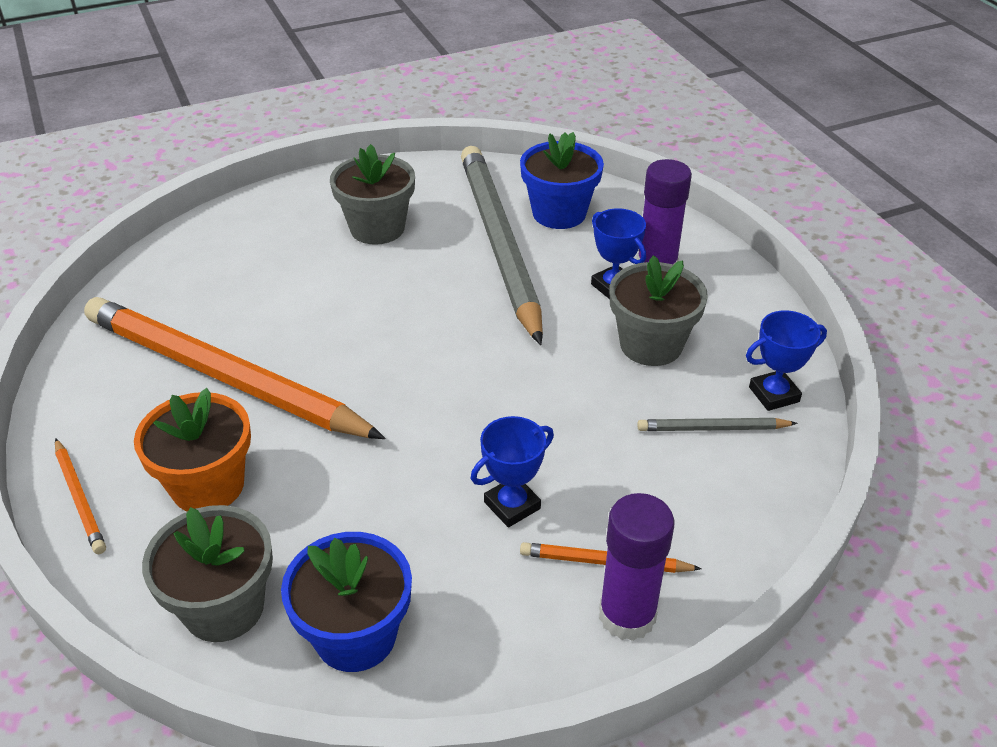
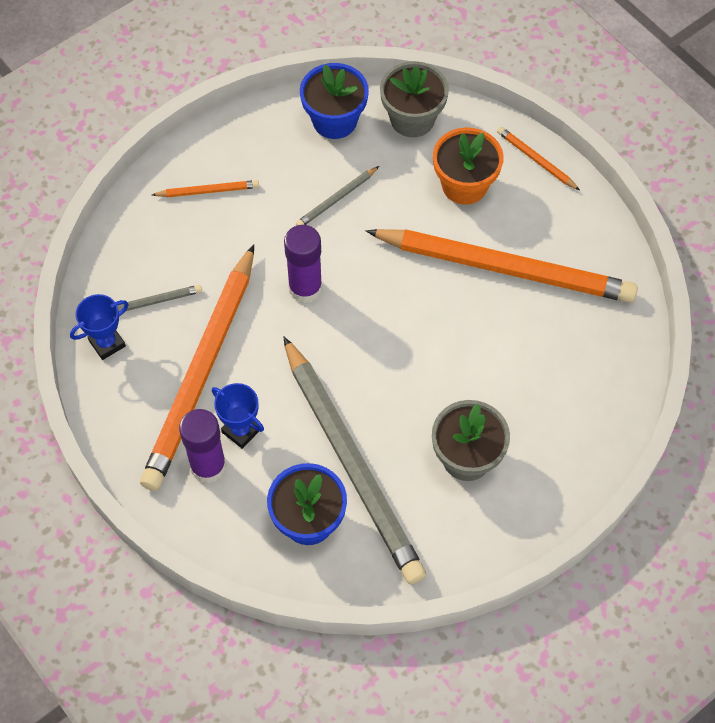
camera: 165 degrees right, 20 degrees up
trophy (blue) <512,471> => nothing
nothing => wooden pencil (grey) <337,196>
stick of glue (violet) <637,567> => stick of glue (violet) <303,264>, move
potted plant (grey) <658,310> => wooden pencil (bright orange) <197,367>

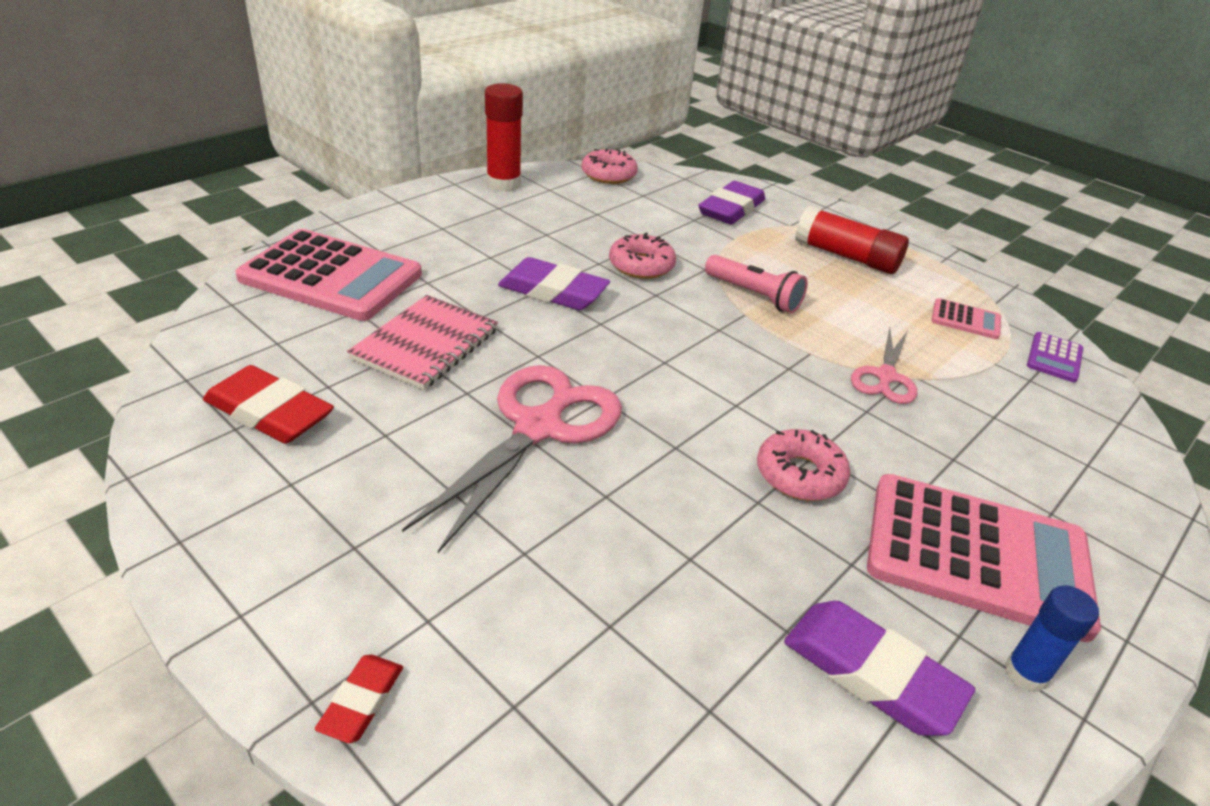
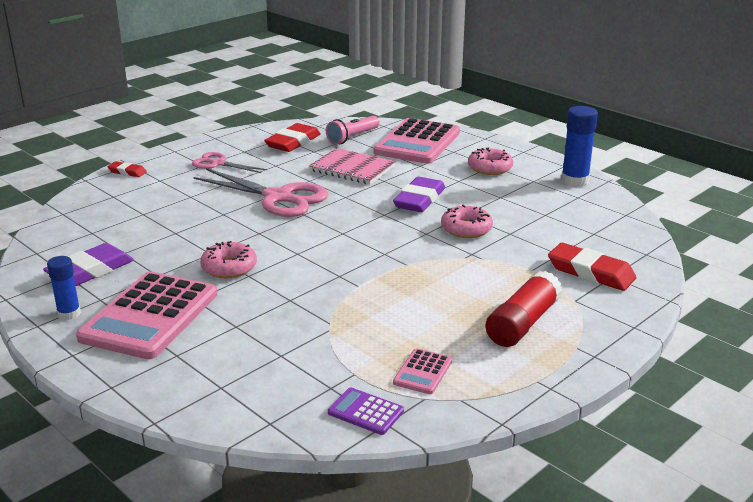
camera: 95 degrees right, 10 degrees down
glazed donut (rosy) <610,166> => glazed donut (rosy) <490,161>, move
torch (rosy) <756,284> => torch (rosy) <353,130>, move
pair of scissors (rosy) <884,366> => pair of scissors (rosy) <229,162>, move
stick of glue (crimson) <504,137> => stick of glue (blue) <579,146>
eraser (violet) <731,203> => eraser (crimson) <592,267>

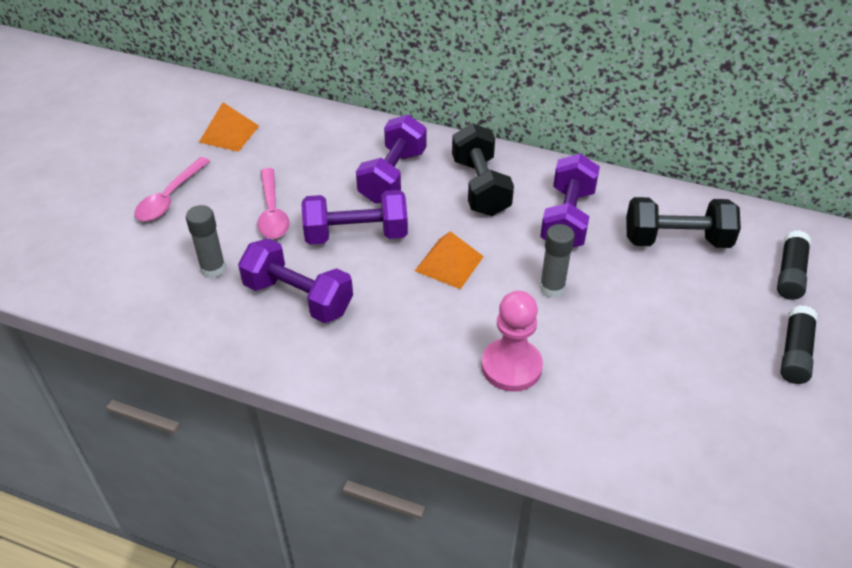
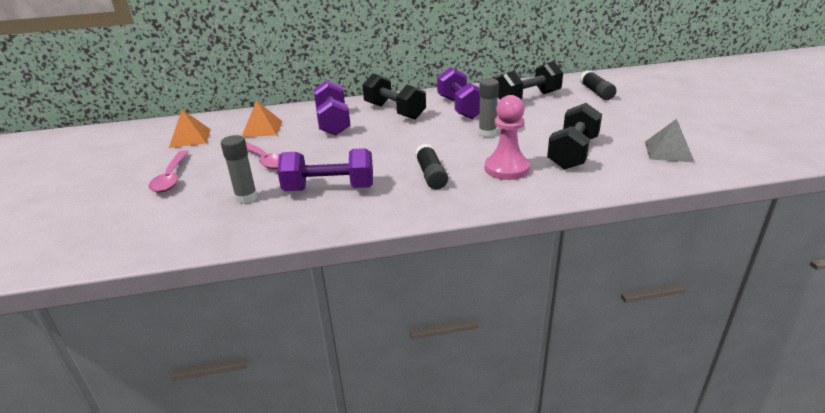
camera: 30 degrees left, 15 degrees down
hand weight (violet) <354,217> => nothing
nothing => hand weight (black) <574,136>
nothing => solid pyramid (grey) <670,141>
solid pyramid (bright orange) <449,260> => solid pyramid (bright orange) <262,118>, move
stick of glue (black) <799,344> => stick of glue (black) <431,166>, move

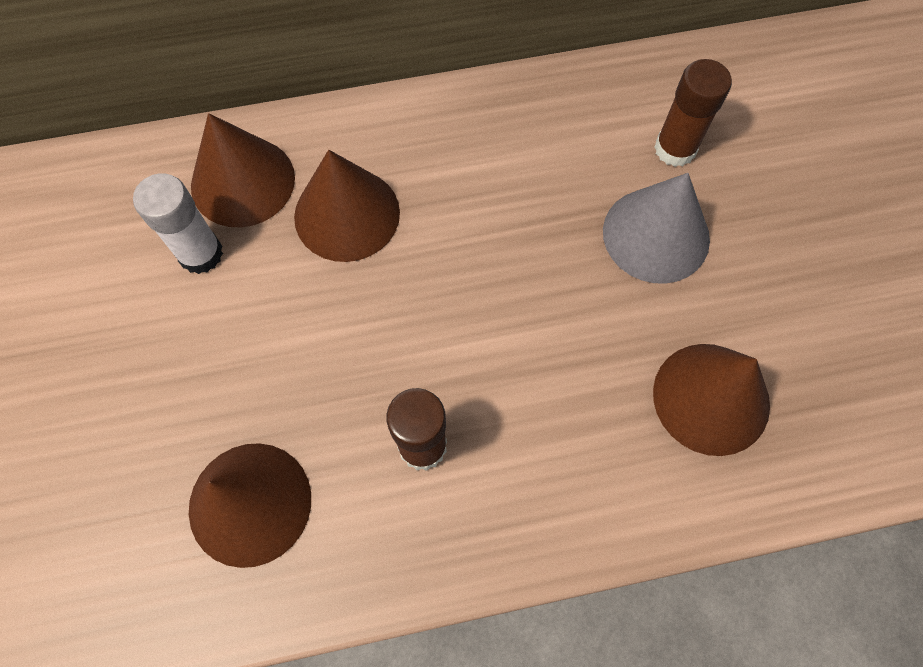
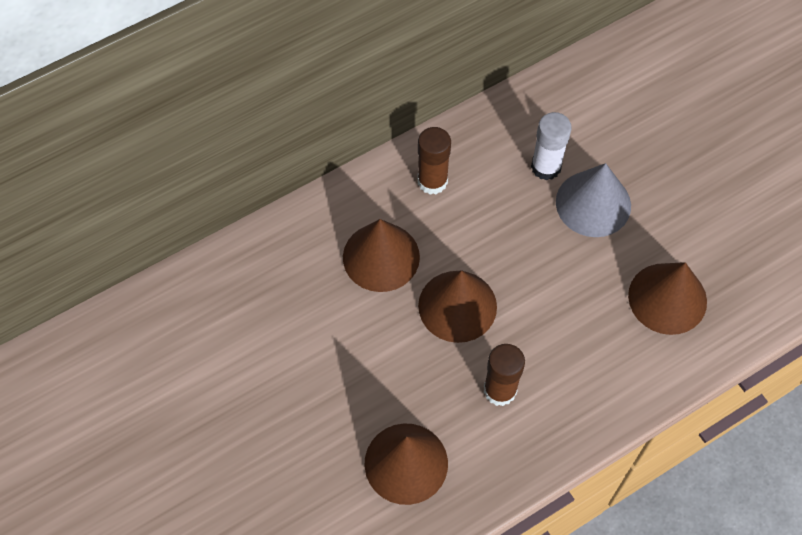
camera: 20 degrees left, 5 degrees down
stick of glue (white) <178,223> => stick of glue (white) <551,146>, move
cone (brown) <243,170> => cone (brown) <457,306>, move
stick of glue (brown) <693,113> => stick of glue (brown) <434,161>, move

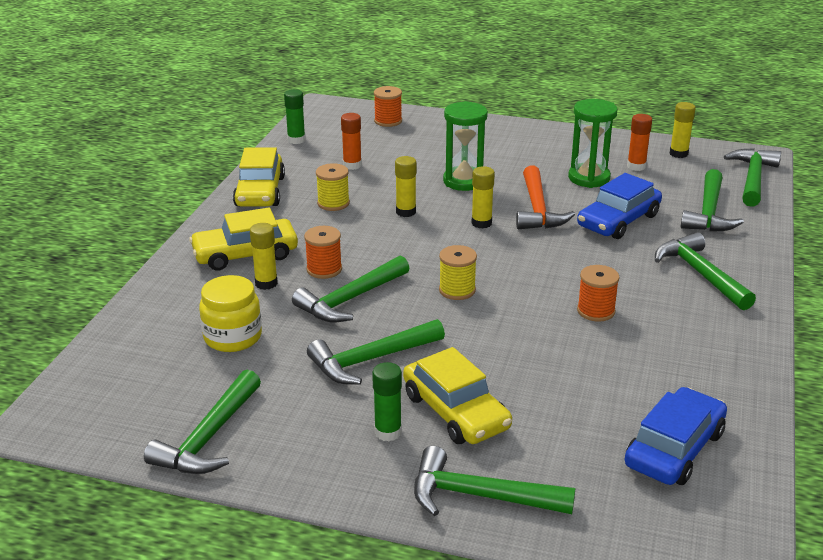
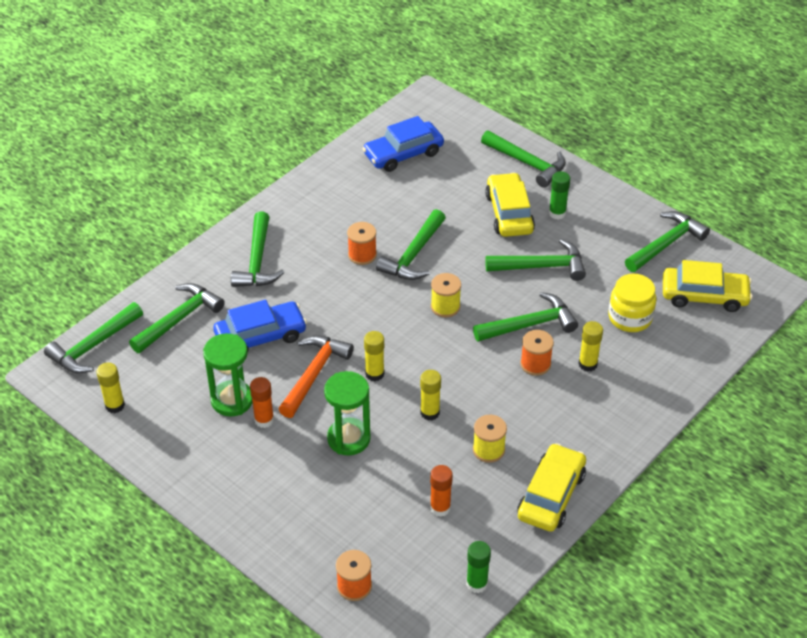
camera: 155 degrees left, 15 degrees up
nothing => claw hammer (green) <410,244>
automobile (bright yellow) <243,239> => automobile (bright yellow) <707,286>, move
stick of glue (bright orange) <639,142> => stick of glue (bright orange) <262,402>, move

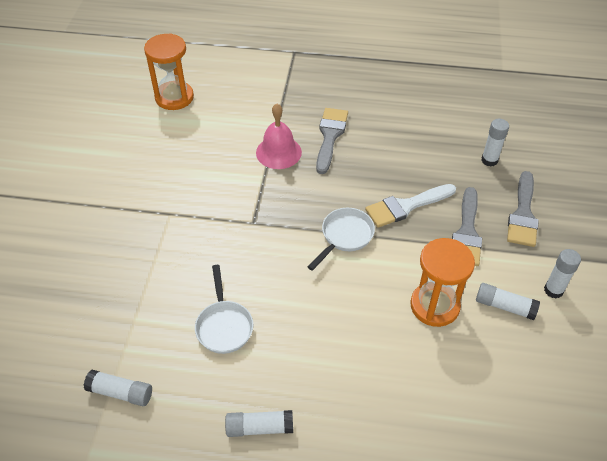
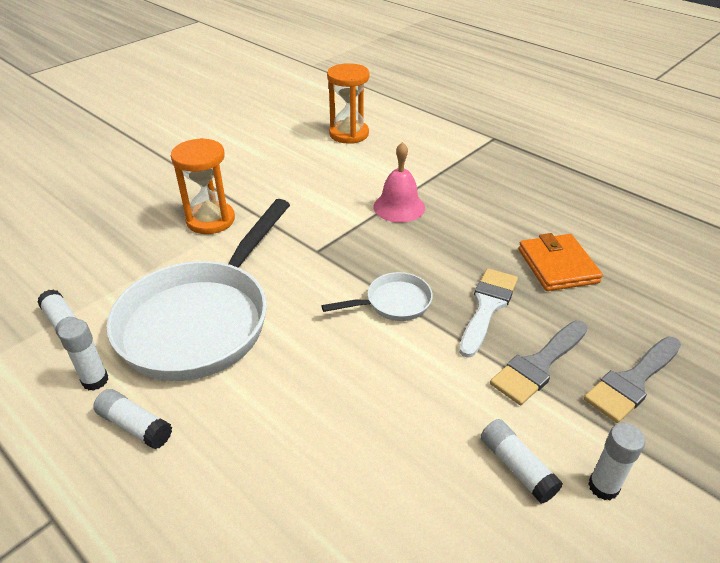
camera: 35 degrees right, 10 degrees down
paintbrush (grey) <332,141> => nothing
nothing => wallet (bright orange) <560,262>
sandglass (bright orange) <442,282> => sandglass (bright orange) <203,186>, move
stick of glue (white) <495,142> => stick of glue (white) <83,355>, move
paintbrush (white) <410,206> => paintbrush (white) <488,313>, 105 degrees clockwise
skillet (white) <224,309> => skillet (white) <198,290>, x2.25

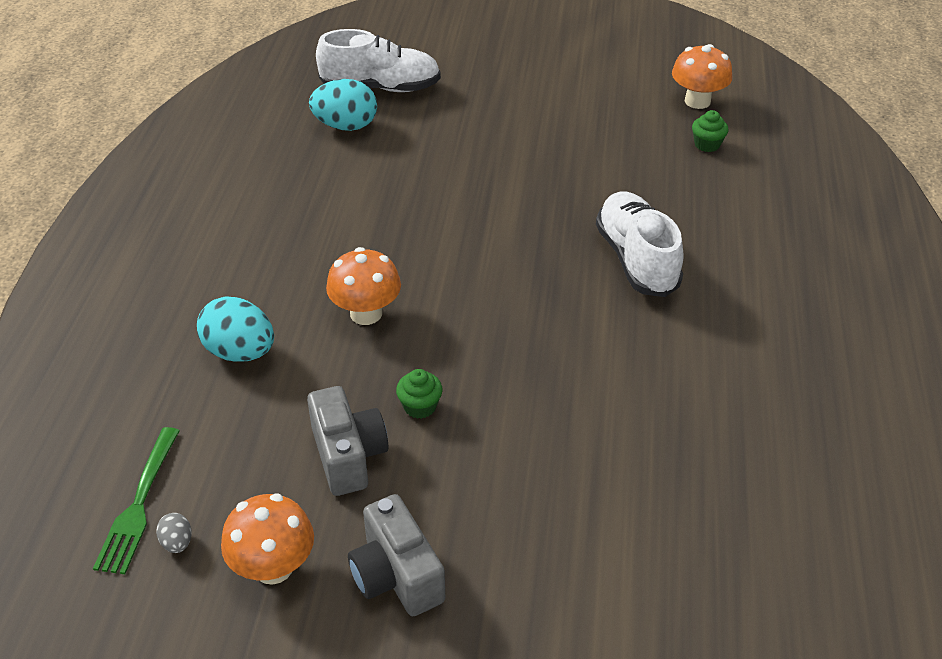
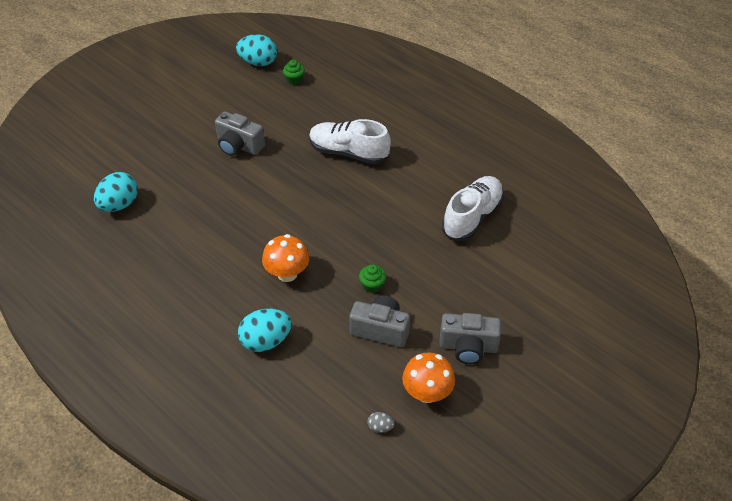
camera: 55 degrees left, 5 degrees up
table fork (green) <136,500> => nothing
nothing => photo camera (grey) <240,133>
sneaker (white) <378,60> => sneaker (white) <473,208>, move
fungus (bright orange) <702,76> => egg shape (teal) <256,50>

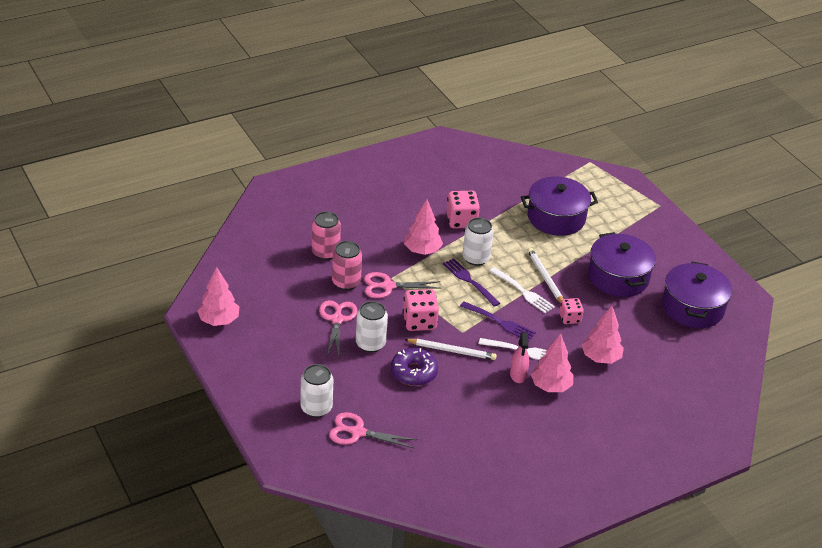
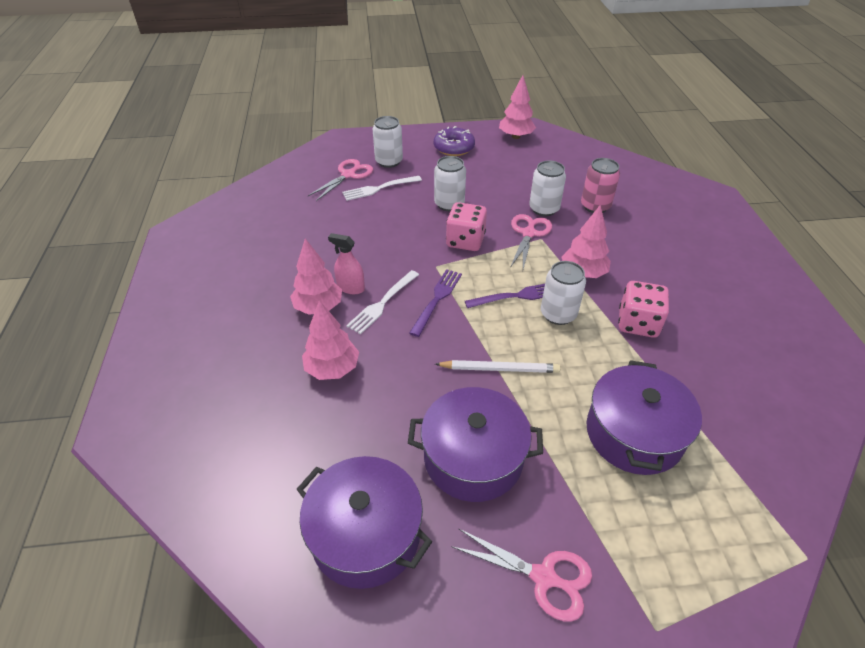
camera: 115 degrees right, 5 degrees up
wooden pencil (white) <450,349> => nothing
dice (rosy) <571,311> => nothing
pair of scissors (rosy) <338,328> => pair of scissors (rosy) <521,575>, move
glazed donut (violet) <414,367> => glazed donut (violet) <454,141>, move
table fork (white) <522,290> => table fork (white) <382,188>, move
can (rosy) <347,265> => can (white) <547,188>
table fork (violet) <498,321> => table fork (violet) <435,303>, 150 degrees clockwise

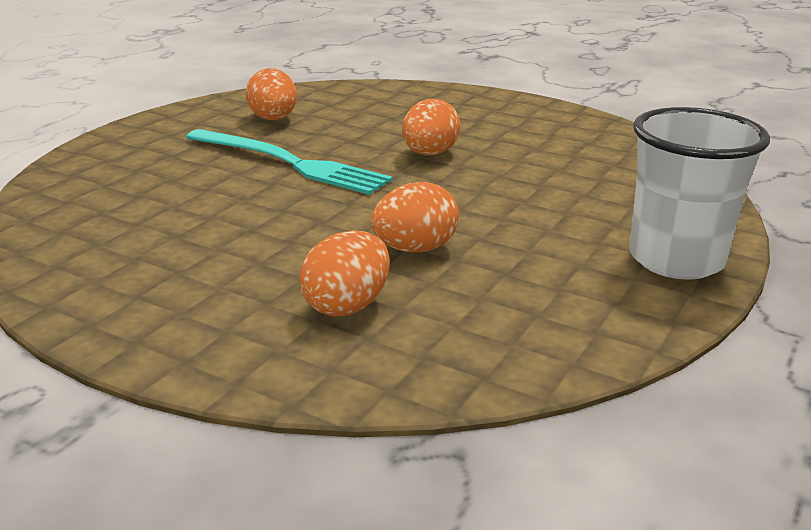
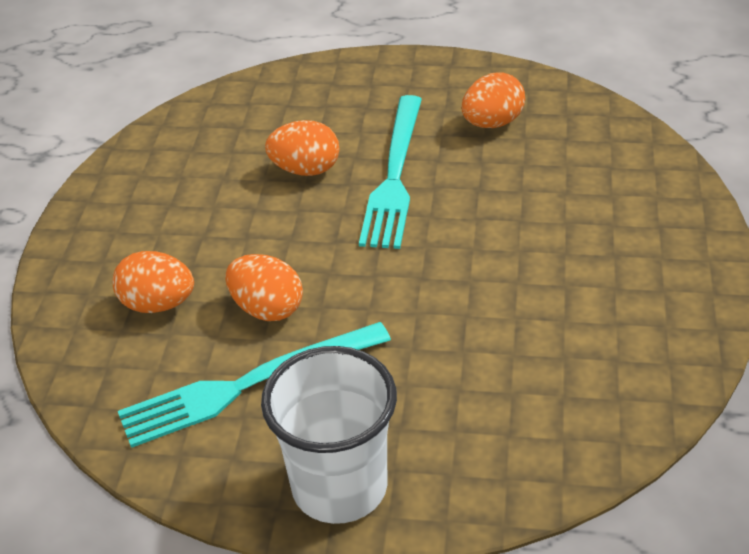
camera: 70 degrees right, 15 degrees up
nothing => table fork (teal) <254,385>
egg shape (bright orange) <431,127> => egg shape (bright orange) <302,148>, move

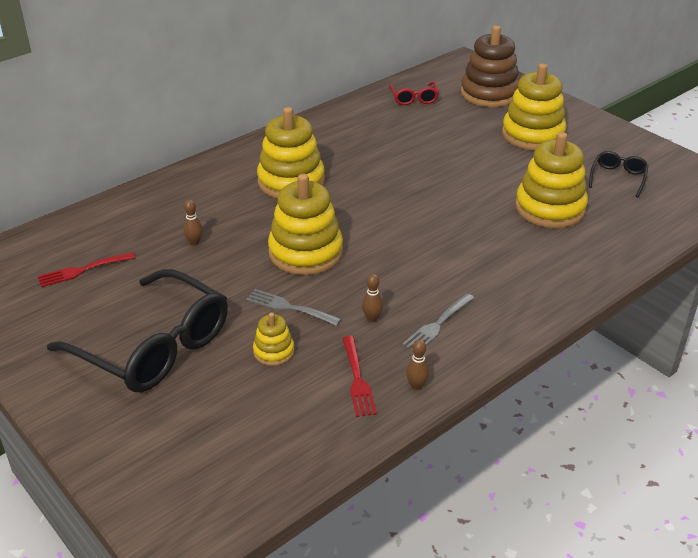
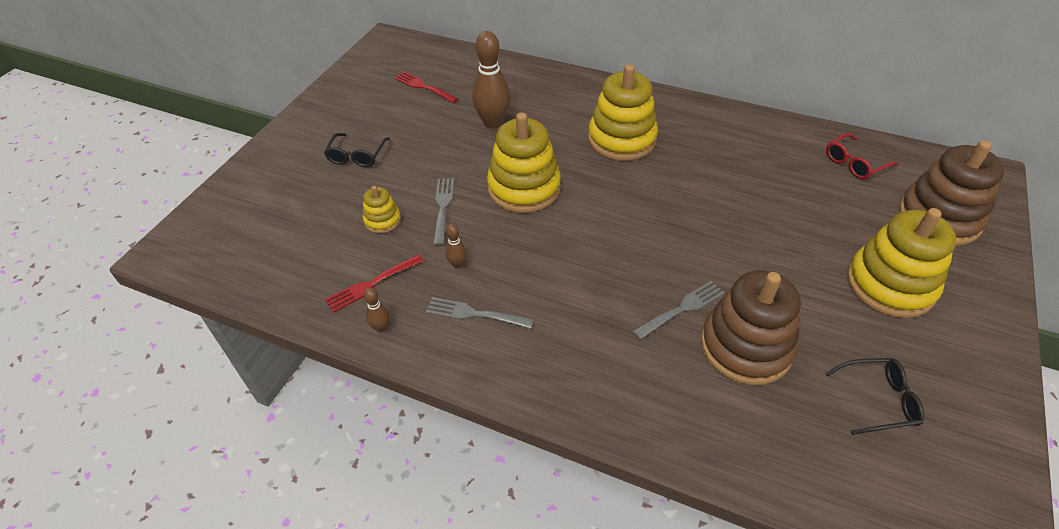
camera: 65 degrees right, 10 degrees up
nothing => table fork (grey) <678,310>
ring stacker (bright yellow) <551,180> => ring stacker (brown) <751,327>
spectacles (black) <137,330> => spectacles (black) <357,150>, x0.45
skittle (brown) <193,223> => skittle (brown) <491,80>, x2.16

